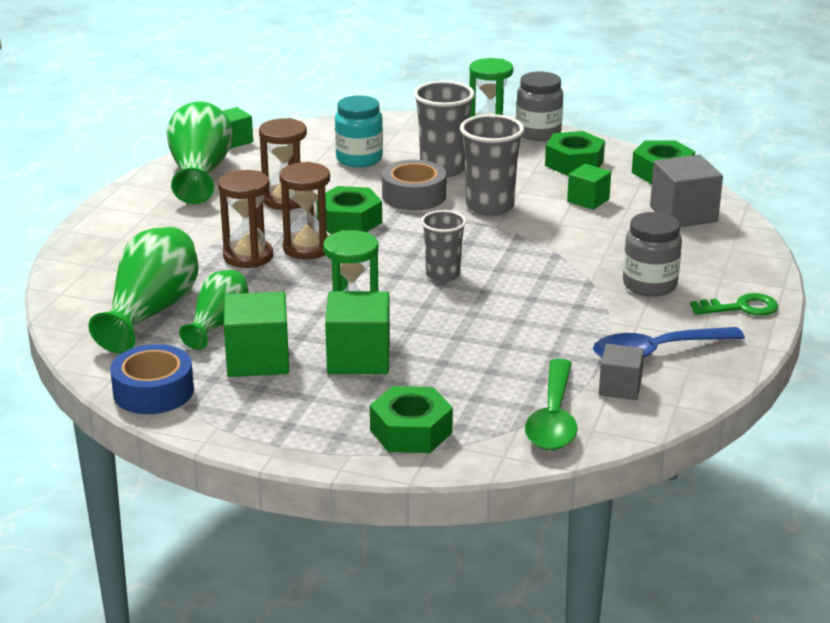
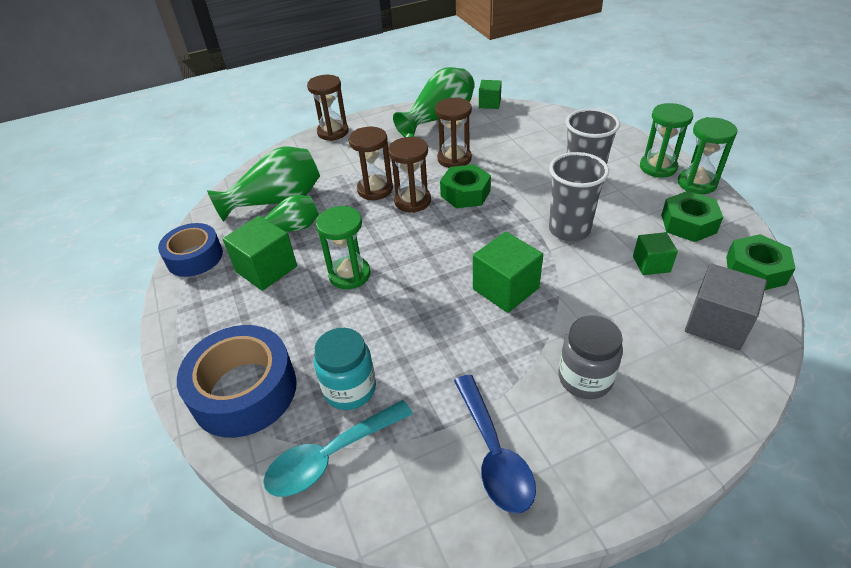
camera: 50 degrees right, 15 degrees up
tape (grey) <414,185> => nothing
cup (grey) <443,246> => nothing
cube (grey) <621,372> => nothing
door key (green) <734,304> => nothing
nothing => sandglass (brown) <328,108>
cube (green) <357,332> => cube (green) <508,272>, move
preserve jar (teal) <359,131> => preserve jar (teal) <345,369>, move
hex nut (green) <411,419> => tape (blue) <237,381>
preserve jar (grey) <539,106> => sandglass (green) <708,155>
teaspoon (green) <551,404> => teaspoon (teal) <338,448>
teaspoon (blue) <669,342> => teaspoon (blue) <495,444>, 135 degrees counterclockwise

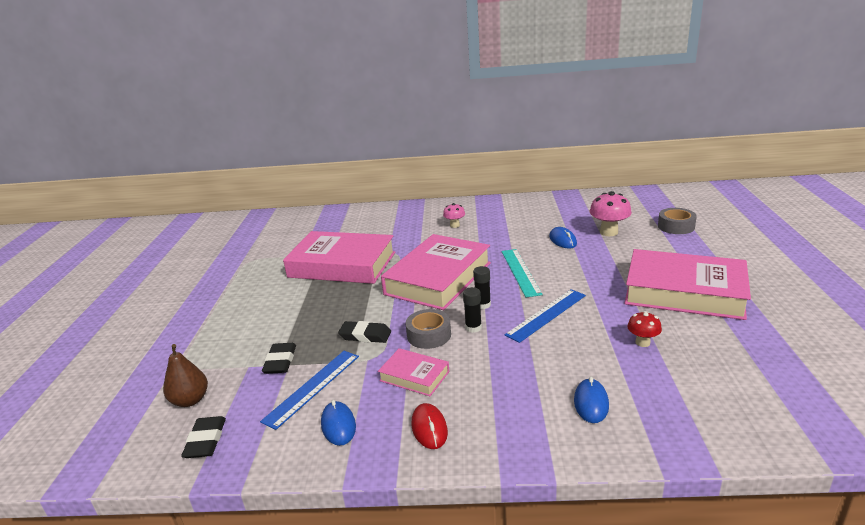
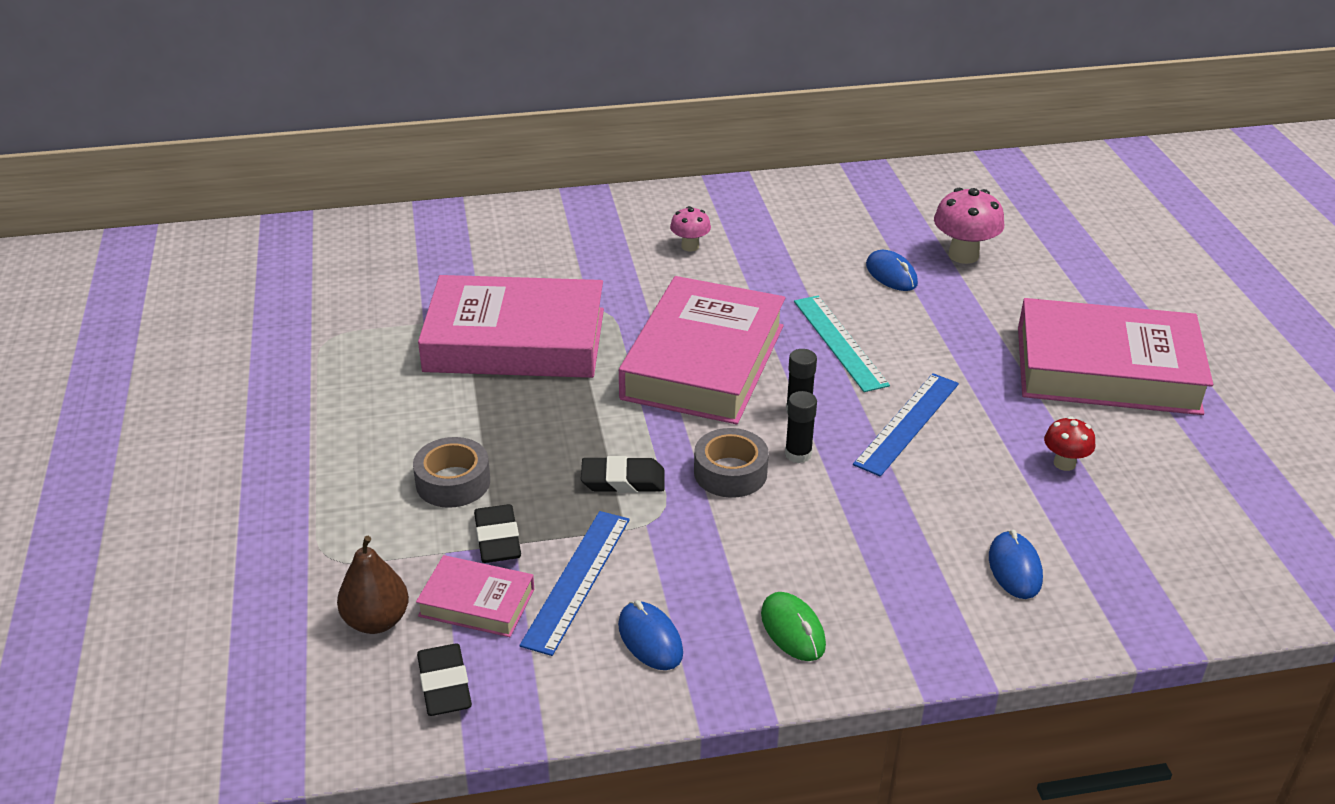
camera: 15 degrees left, 10 degrees up
hardback (rosy) <413,372> => hardback (rosy) <475,596>, move
tape (grey) <677,221> => tape (grey) <451,472>, move
mouse (crimson) <429,426> => mouse (green) <793,626>

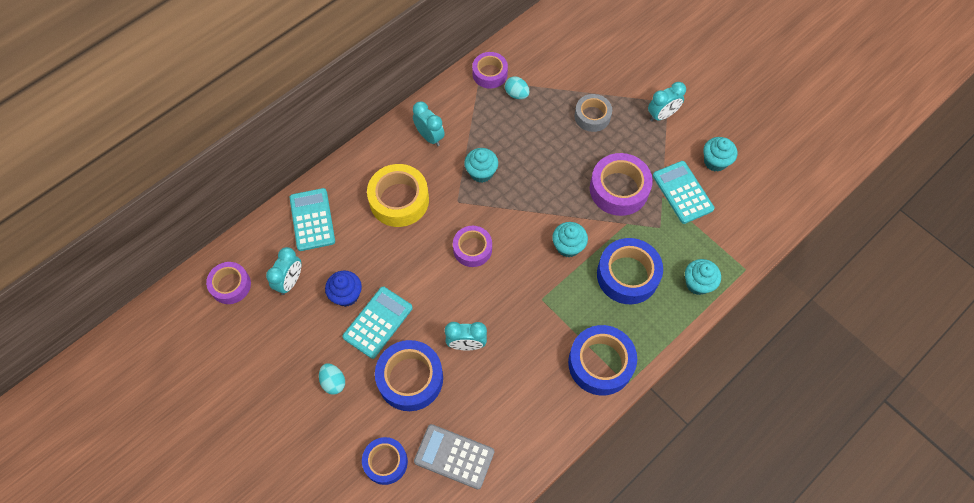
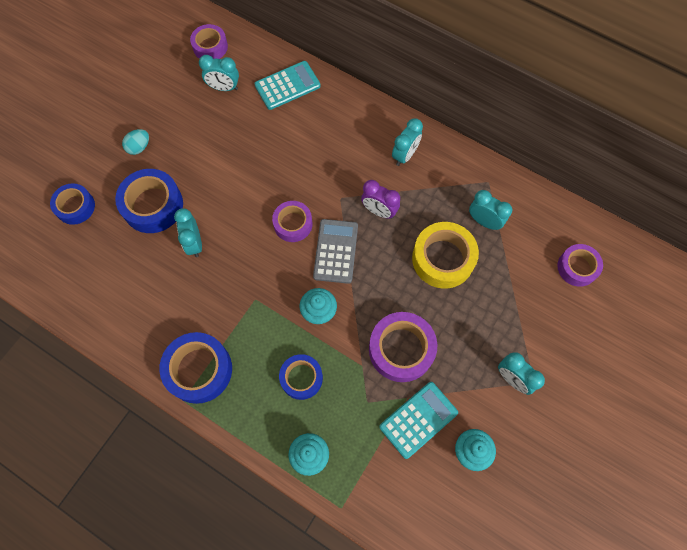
camera: 75 degrees right, 5 degrees up
muffin (blue) <343,288> => nothing
adding machine (teal) <378,323> => nothing
tape (grey) <593,113> => nothing
tape (bright yellow) <398,195> => tape (bright yellow) <445,255>, move
adding machine (grey) <454,456> => adding machine (grey) <335,251>, move
tape (violet) <490,70> => tape (violet) <580,265>, move
muffin (teal) <481,165> => alarm clock (violet) <380,199>
egg shape (teal) <517,88> => alarm clock (teal) <490,210>
tape (blue) <630,271> => tape (blue) <301,377>, x0.64

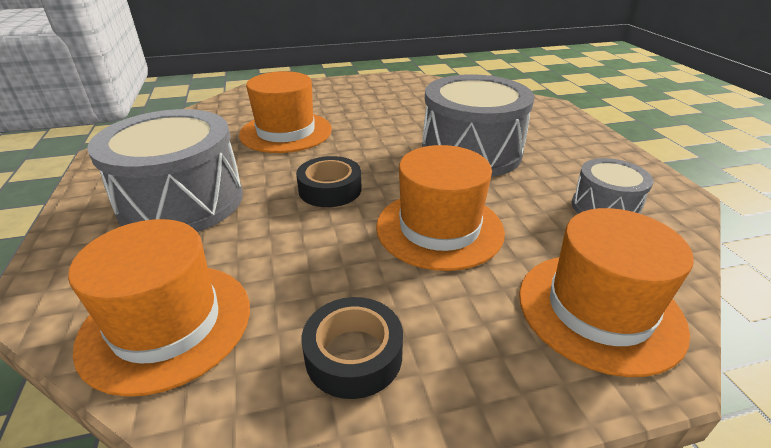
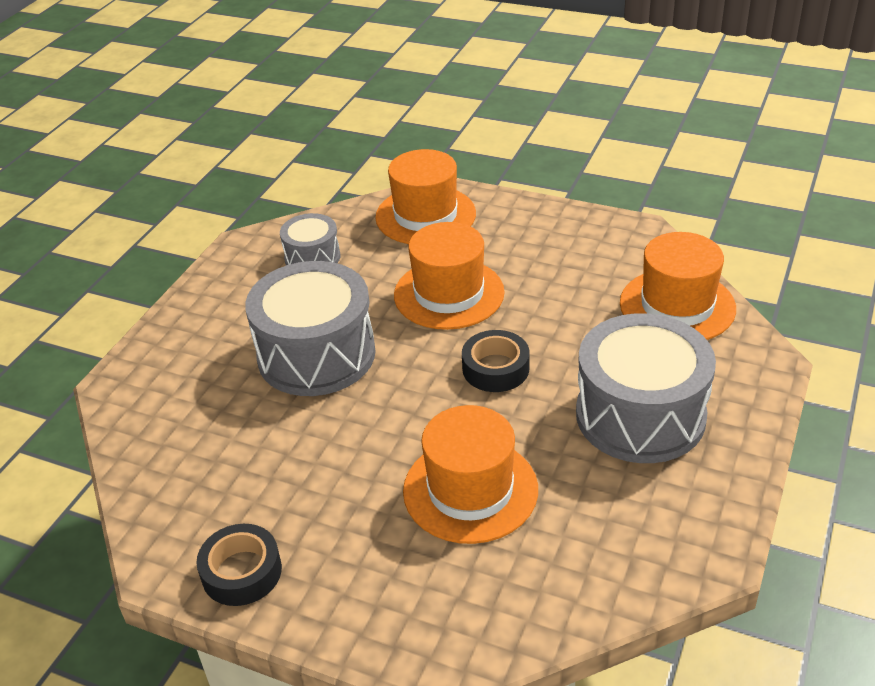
camera: 140 degrees left, 5 degrees up
tape (black) <352,348> => tape (black) <239,565>, move

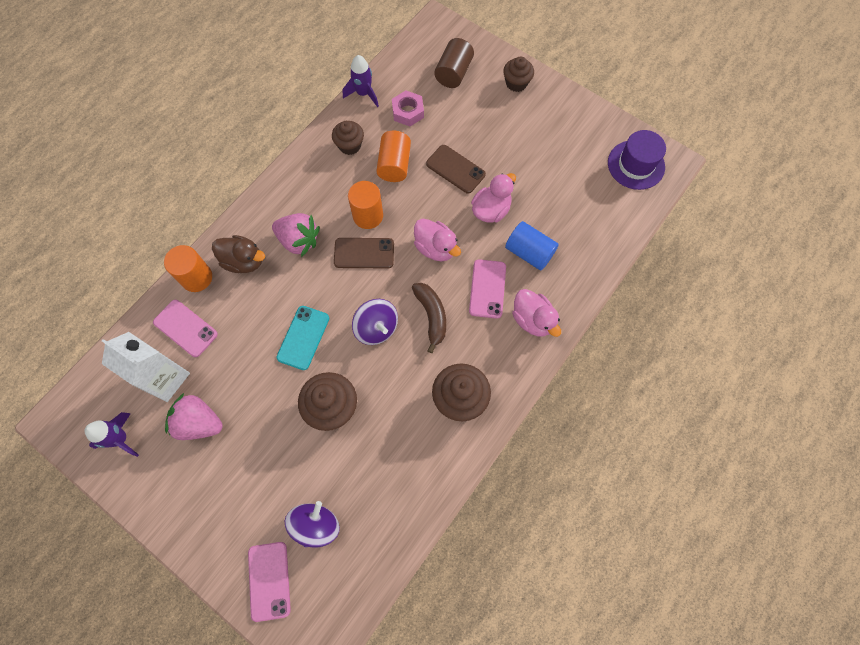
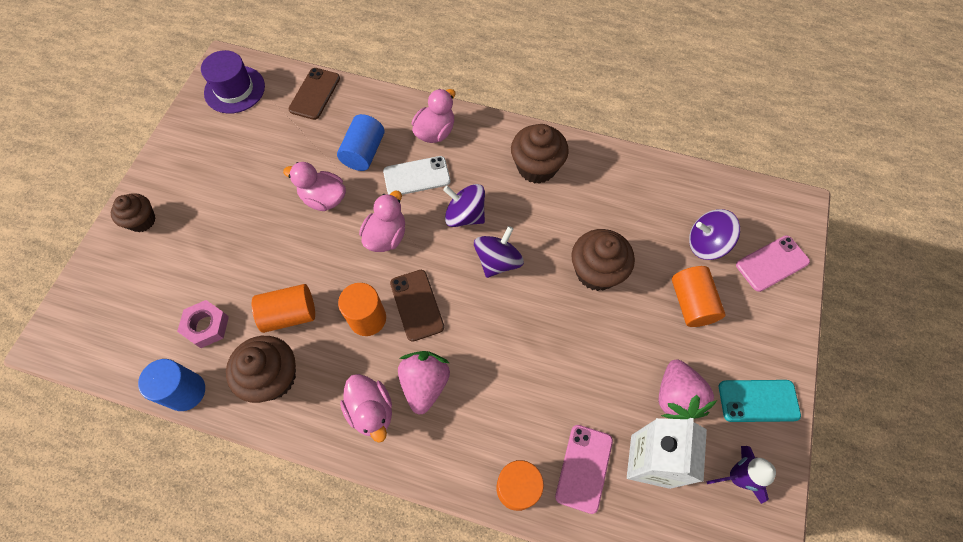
camera: 110 degrees left, 5 degrees down
duck (brown) <238,254> => nothing
solid cylinder (brown) <454,63> => nothing
nothing => duck (rosy) <366,408>
nothing => solid cylinder (bright orange) <698,296>
mobile phone (teal) <303,338> => mobile phone (teal) <760,401>, move
mobile phone (brown) <456,169> => mobile phone (brown) <314,94>, move
rocket (violet) <361,81> => solid cylinder (blue) <171,385>
toy banana (brown) <429,318> => whirligig (violet) <464,205>
mobile phone (rosy) <487,289> => mobile phone (white) <416,175>
muffin (brown) <348,138> => muffin (brown) <261,369>, x1.54

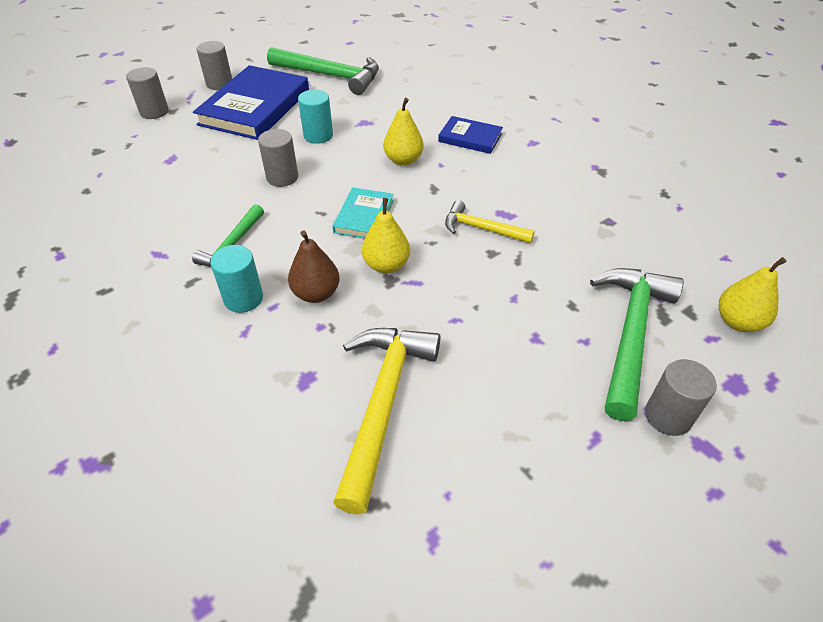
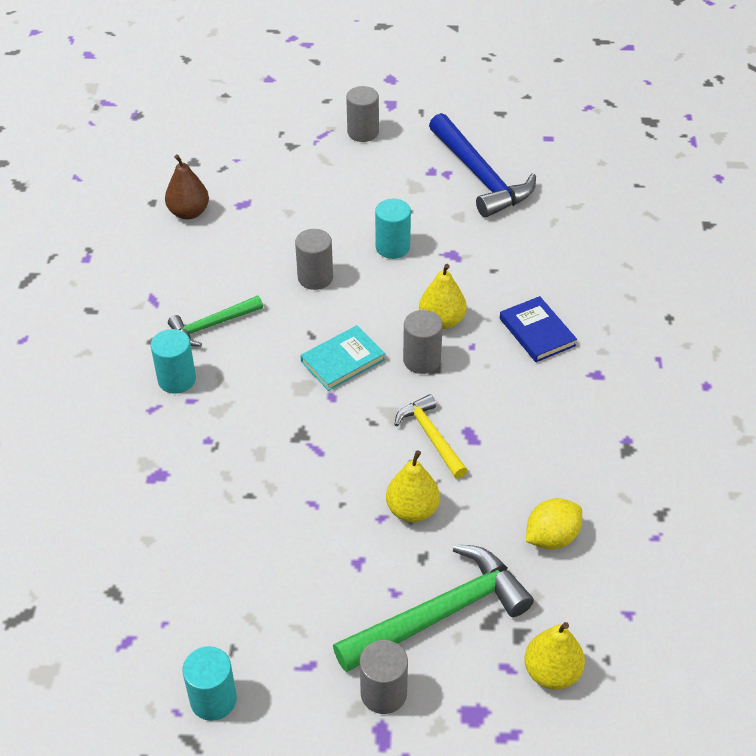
camera: 40 degrees right, 0 degrees up
hardback (blue) <251,102> => nothing
claw hammer (bright yellow) <387,421> => nothing
nothing => solid cylinder (teal) <209,683>
nothing => citrus fruit (bright yellow) <554,524>
solid cylinder (grey) <147,93> => solid cylinder (grey) <423,342>, move
pear fruit (brown) <314,267> => pear fruit (brown) <187,186>, move
pear fruit (bright yellow) <386,235> => pear fruit (bright yellow) <413,486>, move
claw hammer (green) <323,71> => claw hammer (blue) <482,165>

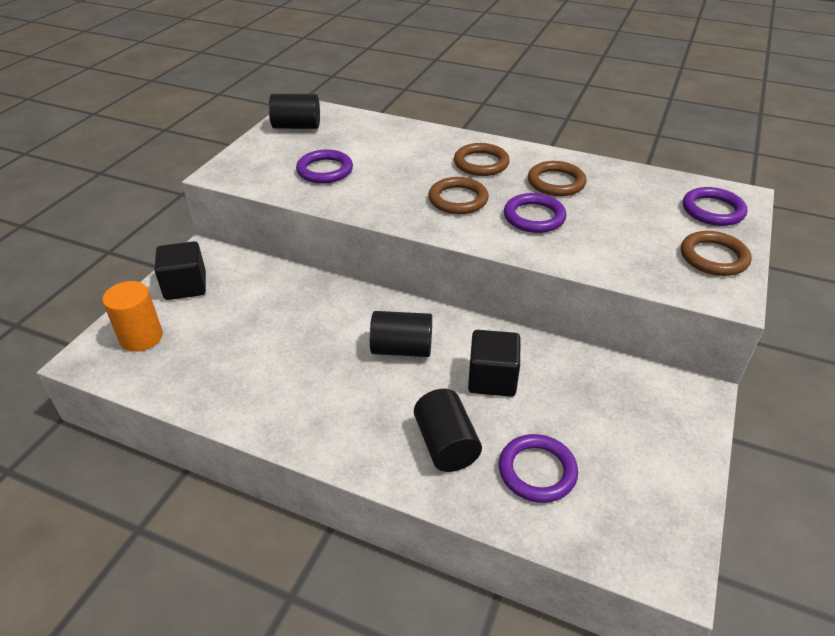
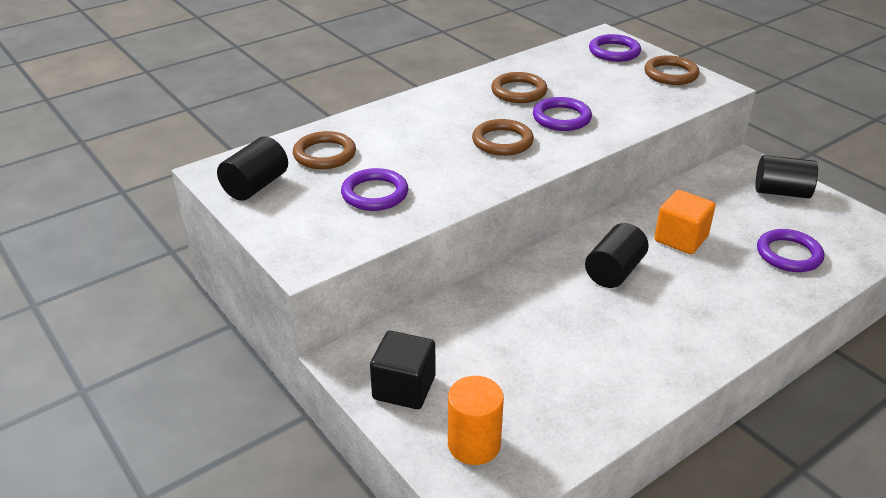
camera: 60 degrees left, 5 degrees down
solid cylinder (black) <448,430> => solid cylinder (black) <786,177>, move
ring (brown) <482,159> => ring (brown) <324,150>, move
cube (black) <494,363> => cube (bright orange) <685,222>

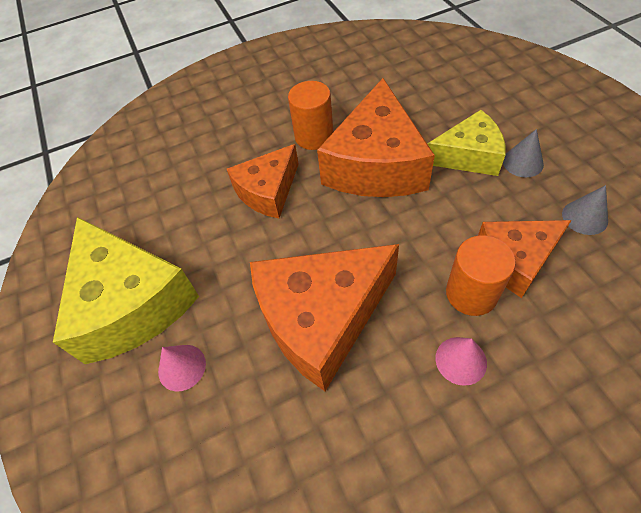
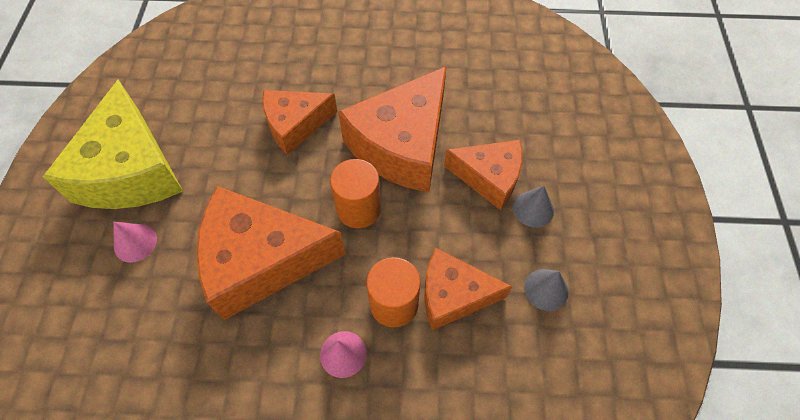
camera: 20 degrees right, 5 degrees up
solid cylinder (bright orange) <310,115> => solid cylinder (bright orange) <355,193>, move
cheese (bright yellow) <466,143> => cheese (bright orange) <483,175>

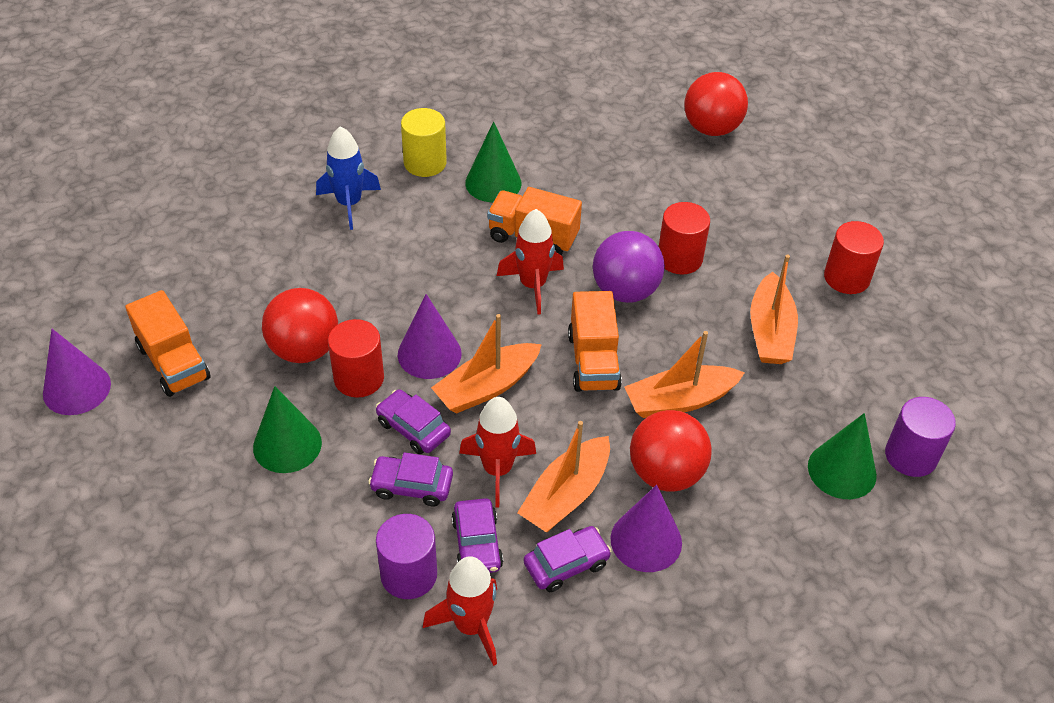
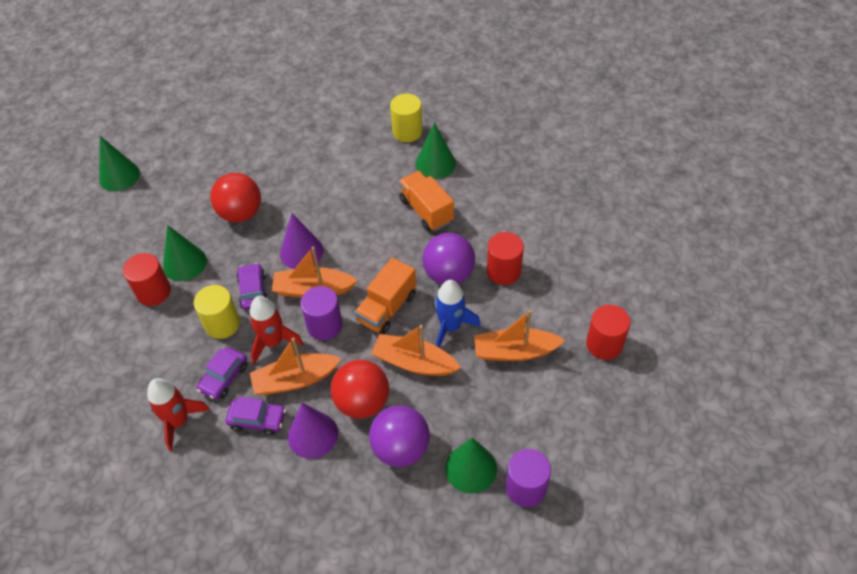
camera: 40 degrees right, 5 degrees up
toy truck (bright orange) <168,343> => nothing
rocket (crimson) <530,262> => nothing
ball (crimson) <716,104> => nothing
nothing => ball (violet) <399,436>
rocket (blue) <348,178> => rocket (blue) <457,314>, move
solid cylinder (crimson) <356,358> => solid cylinder (crimson) <147,279>, move
solid cylinder (violet) <406,556> => solid cylinder (violet) <321,313>, move
automobile (violet) <410,479> => solid cylinder (bright yellow) <217,312>
cone (violet) <77,372> => cone (green) <119,163>
boat (bright orange) <774,309> => boat (bright orange) <519,335>, 45 degrees clockwise

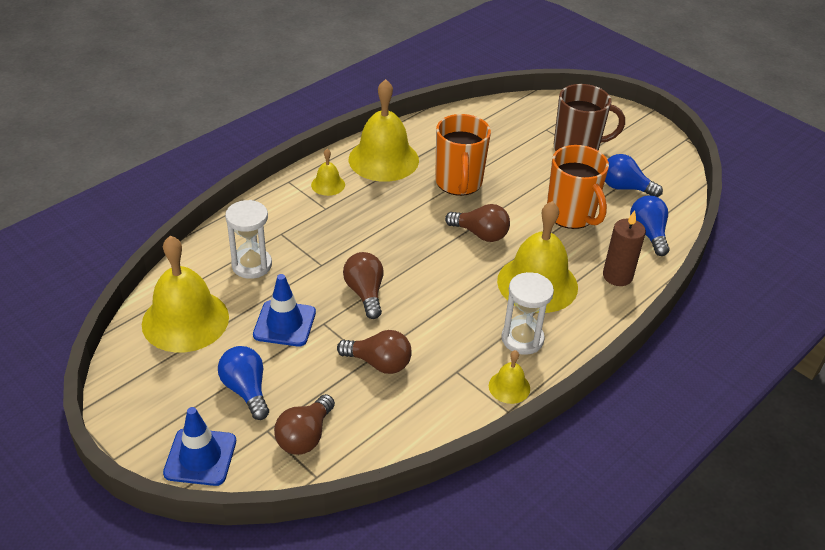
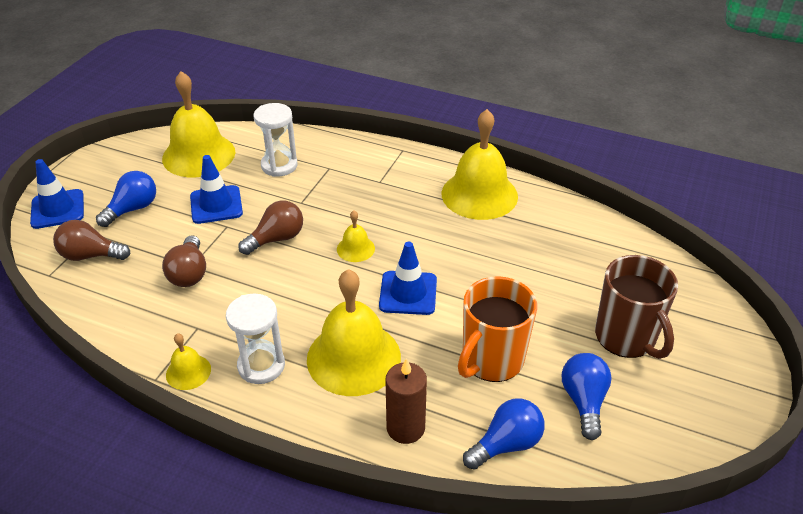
camera: 70 degrees right, 0 degrees up
mug (bright orange) <463,155> => nothing
hand bell (bright yellow) <328,172> => hand bell (bright yellow) <356,236>, move
bulb (brown) <477,223> => traffic cone (blue) <408,278>

